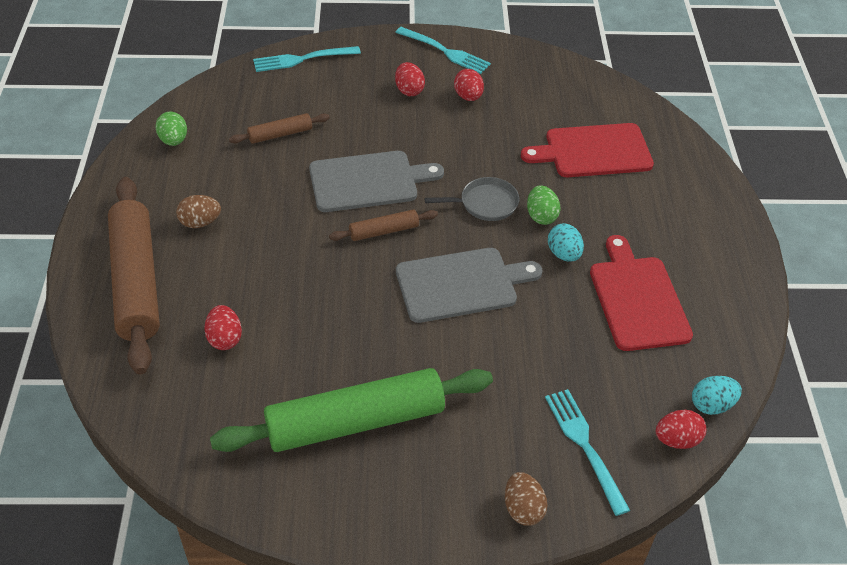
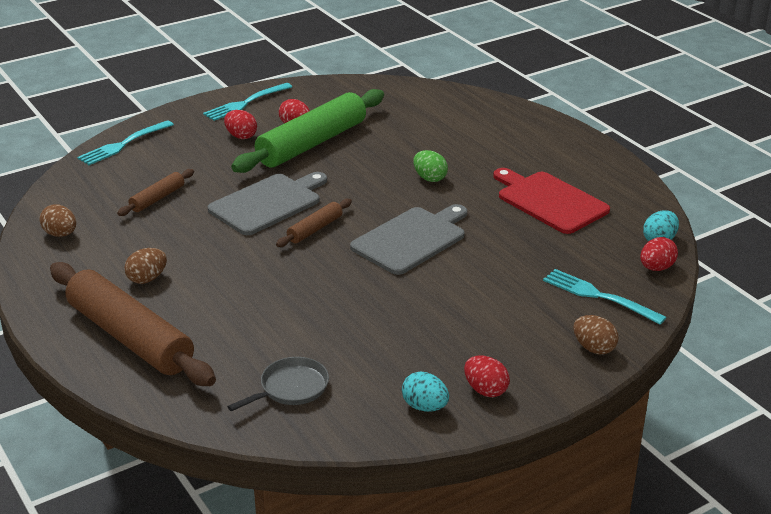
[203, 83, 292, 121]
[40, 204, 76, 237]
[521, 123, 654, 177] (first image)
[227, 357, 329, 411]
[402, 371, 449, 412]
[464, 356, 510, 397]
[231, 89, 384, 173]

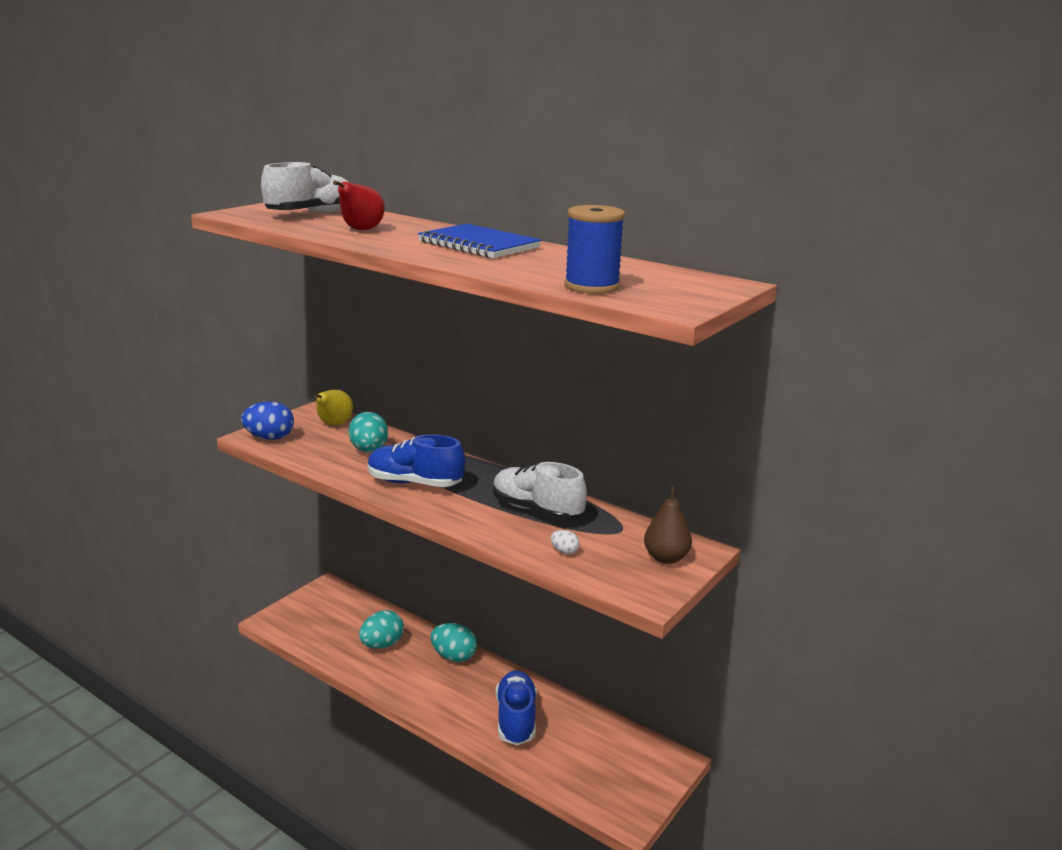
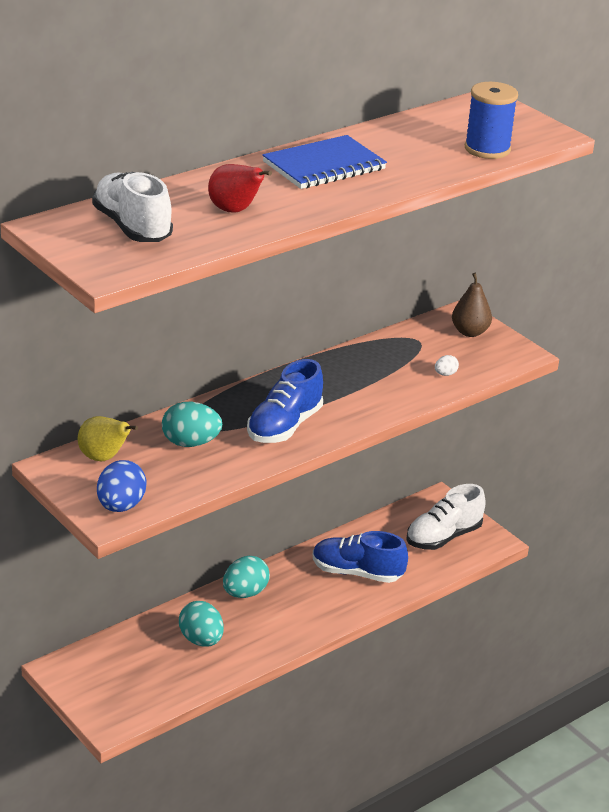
[406, 484, 486, 550]

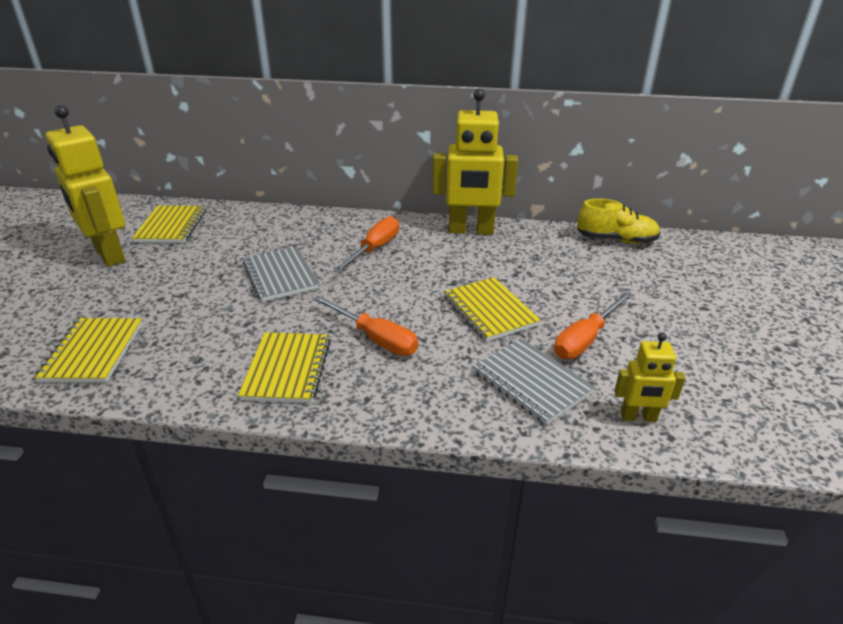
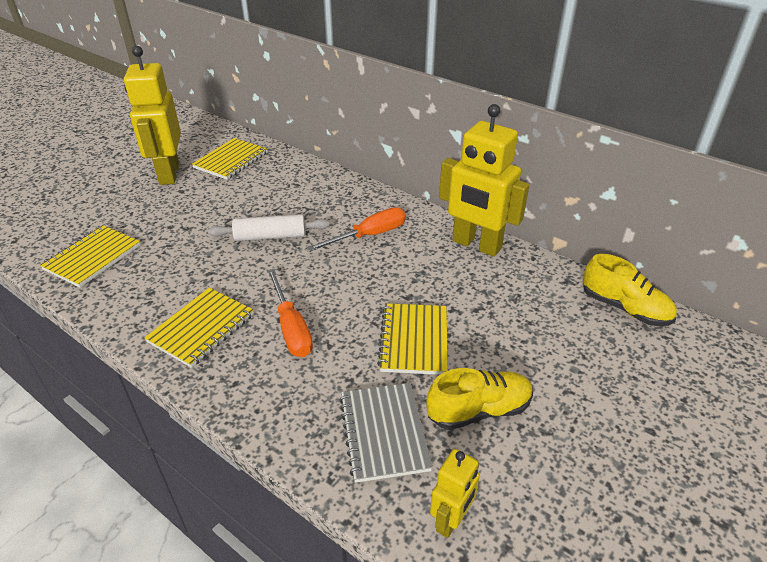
[208, 214, 329, 241]
[426, 368, 533, 430]
[430, 449, 480, 538]

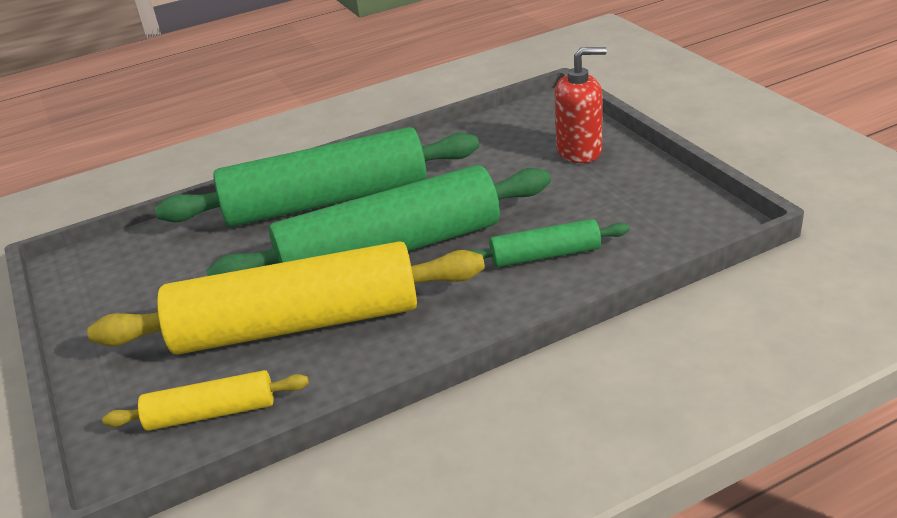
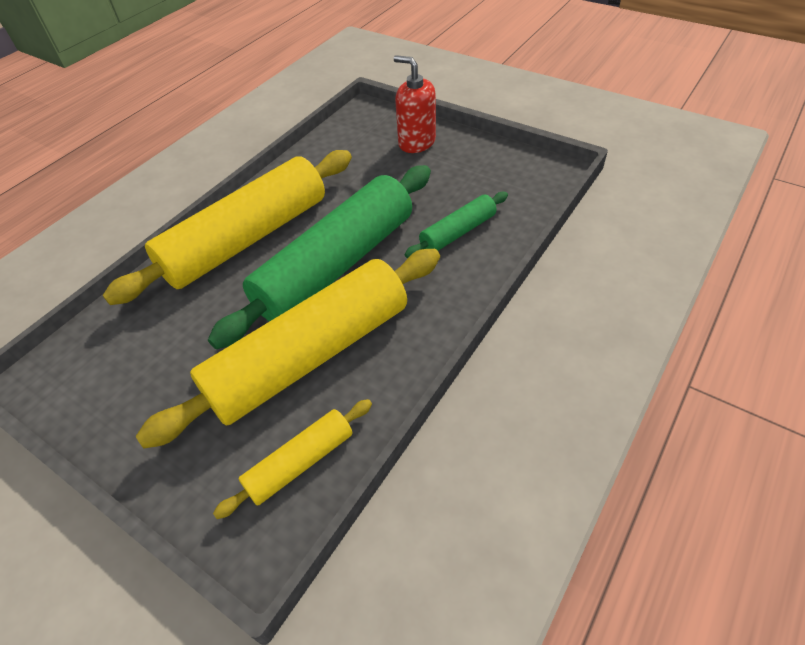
[394, 55, 436, 153]
[103, 150, 352, 305]

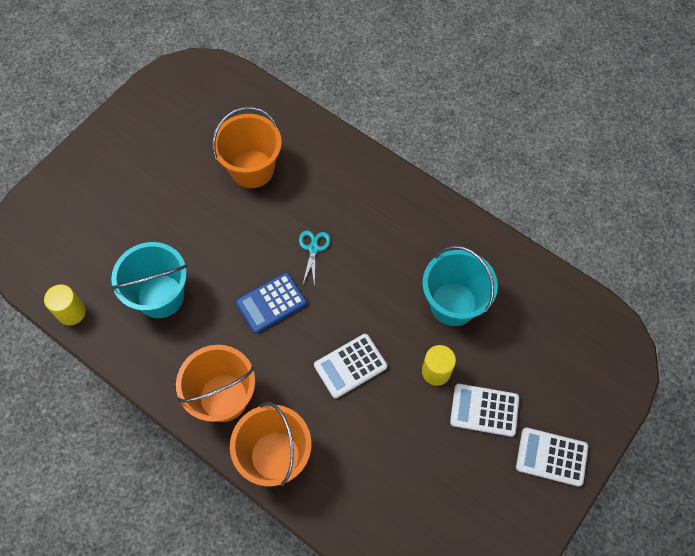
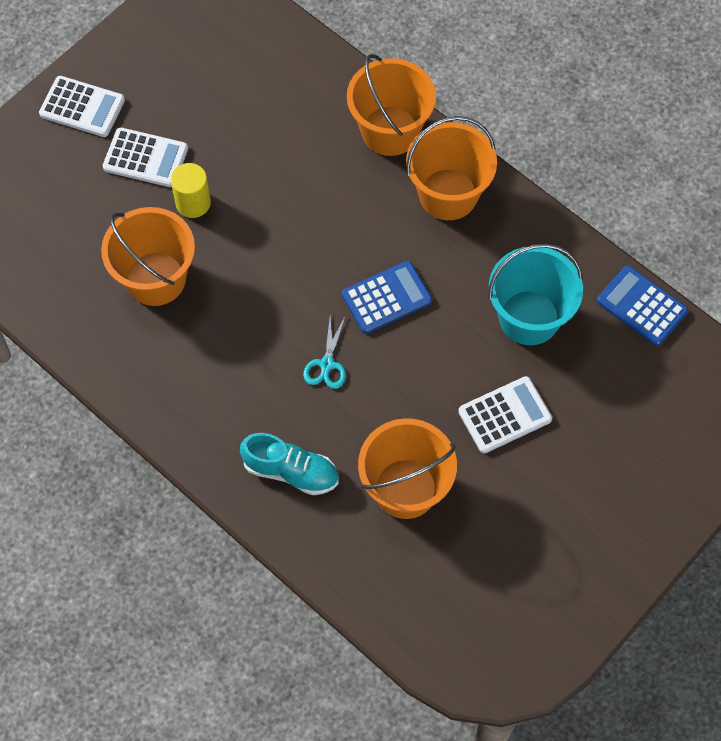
[101, 207, 195, 306]
[597, 266, 688, 346]
[458, 376, 552, 454]
[240, 433, 338, 495]

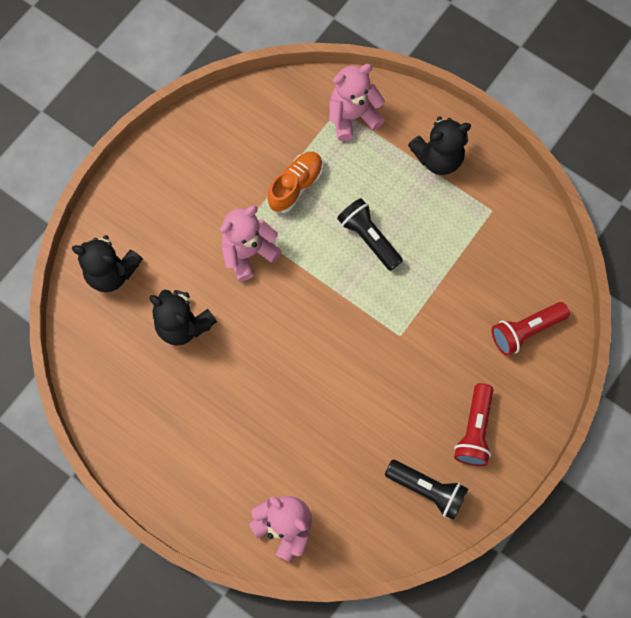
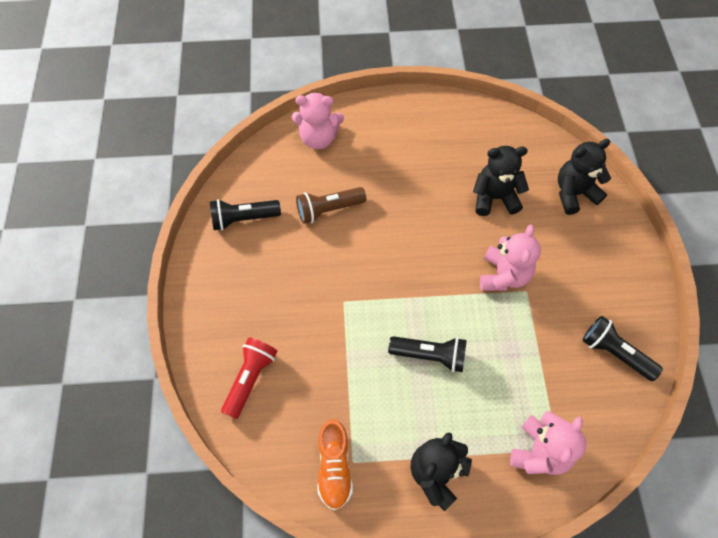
[318, 419, 353, 510]
[454, 383, 493, 466] (first image)
[296, 187, 366, 224]
[582, 316, 663, 381]

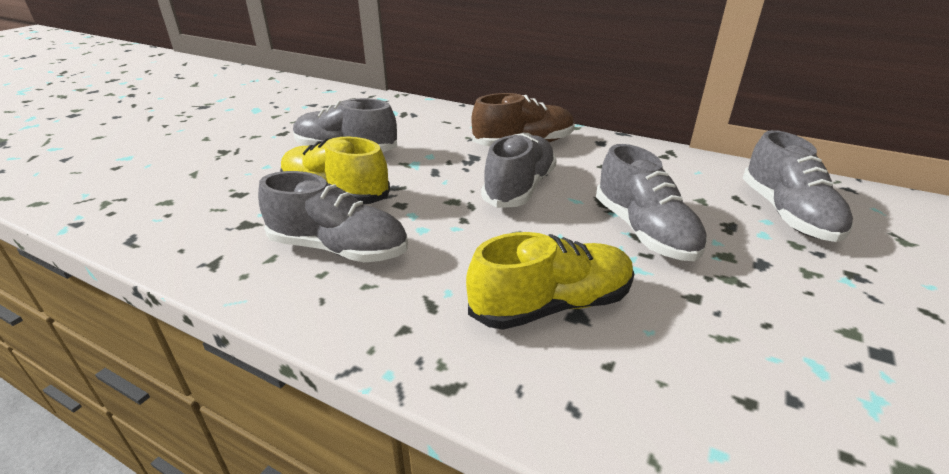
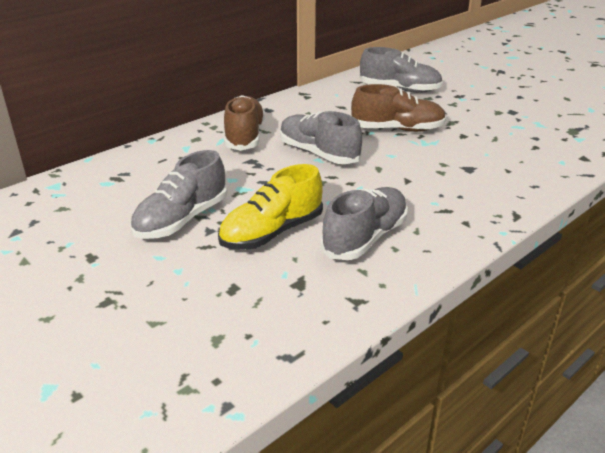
[351, 84, 446, 132]
[466, 232, 634, 330] (first image)

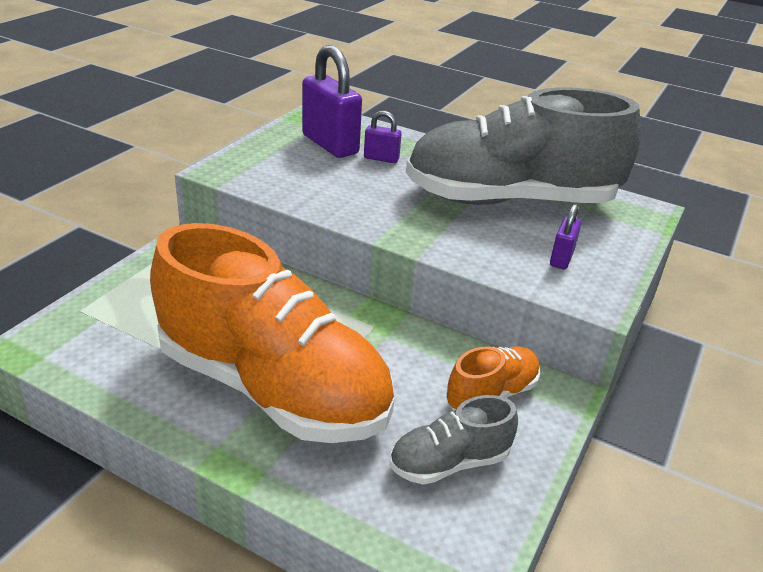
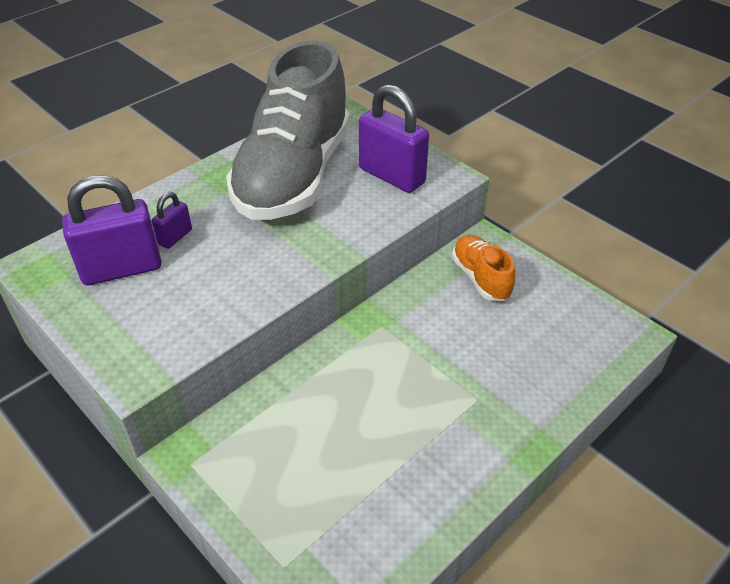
[359, 84, 429, 193]
[150, 223, 395, 443] (first image)
[390, 395, 518, 485] (first image)

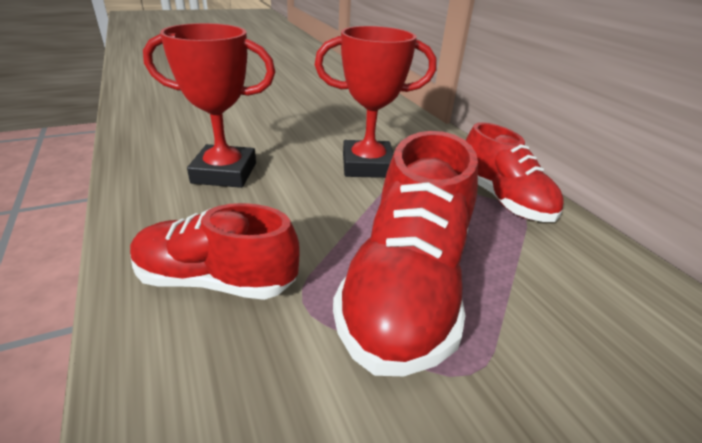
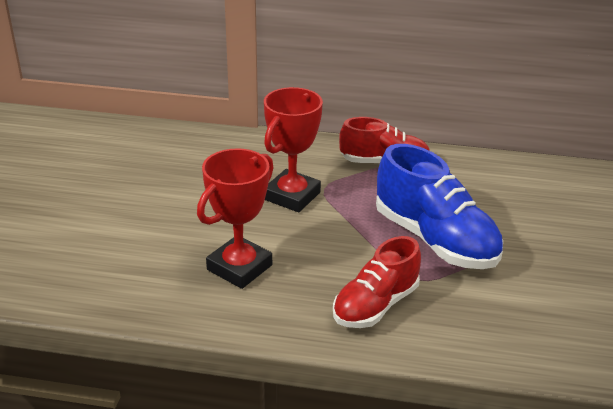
[376, 144, 503, 269]

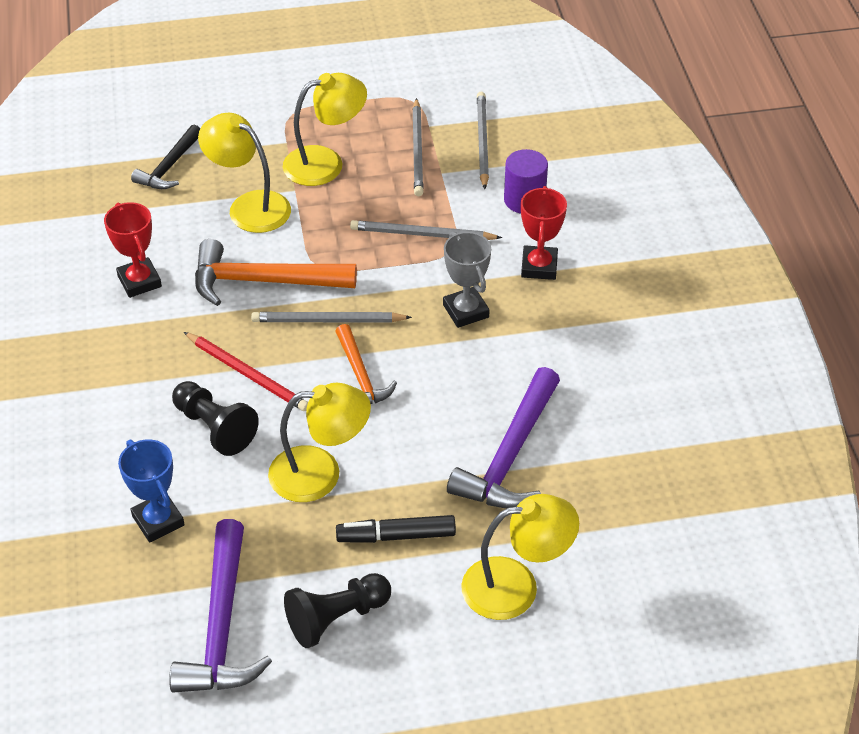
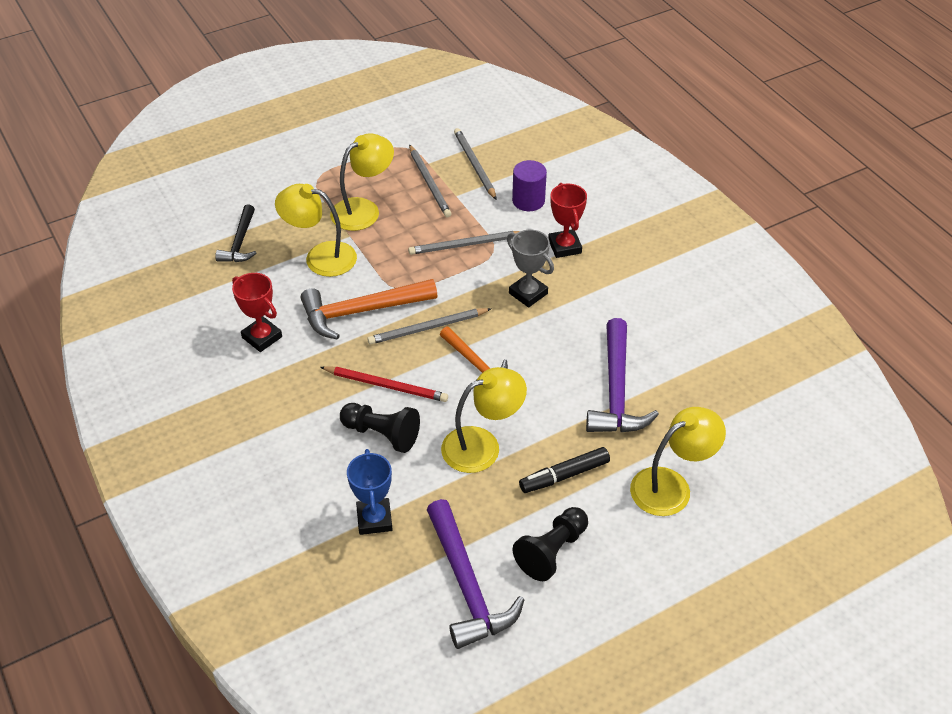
[347, 449, 393, 535]

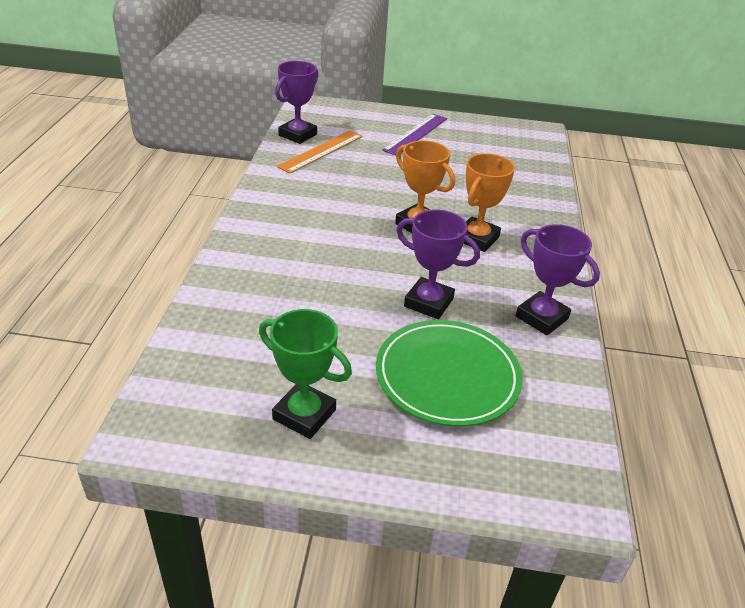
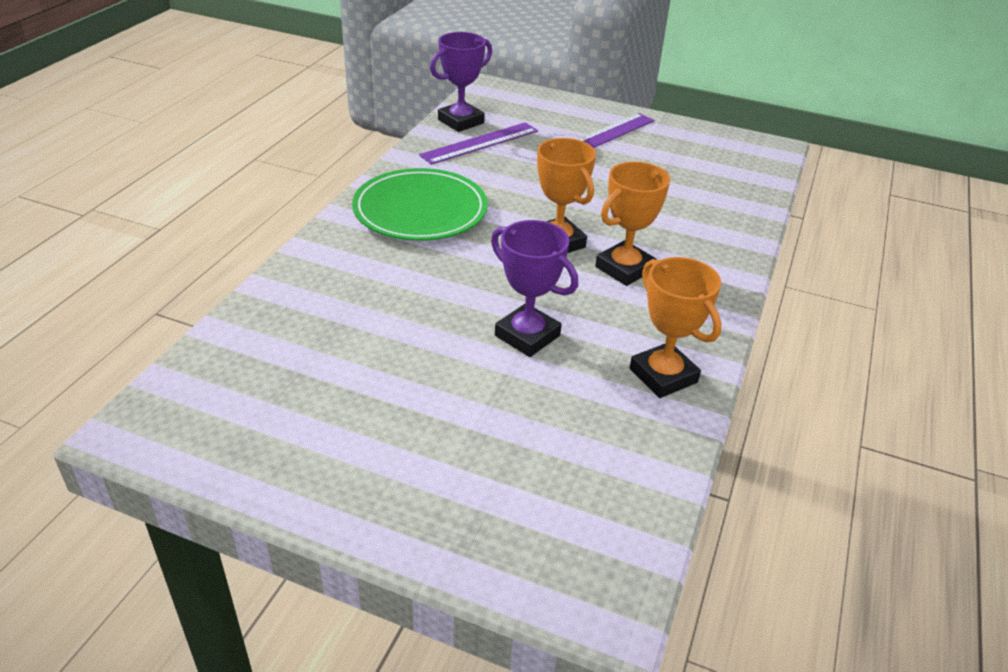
[419, 122, 538, 165]
[630, 257, 722, 398]
[259, 309, 352, 439] (first image)
[352, 168, 488, 241]

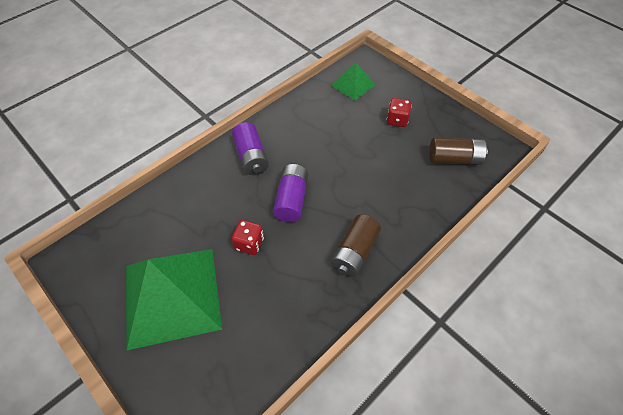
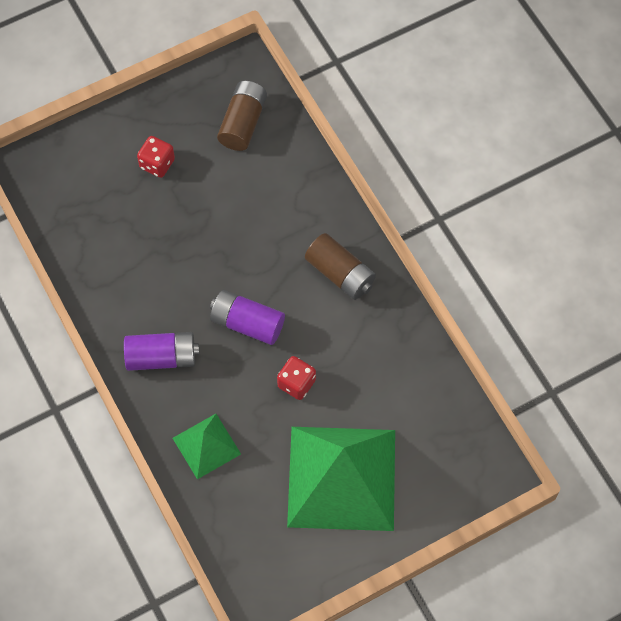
[173, 414, 241, 479]

